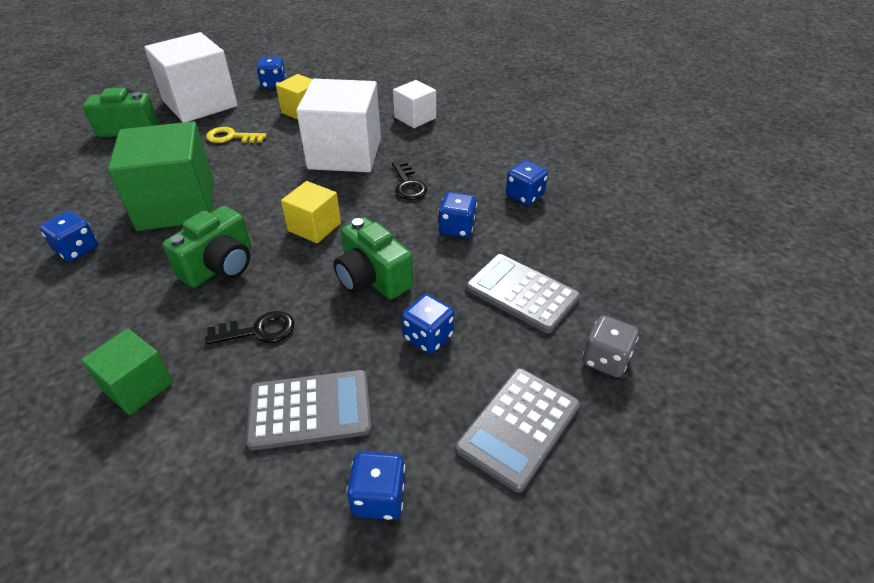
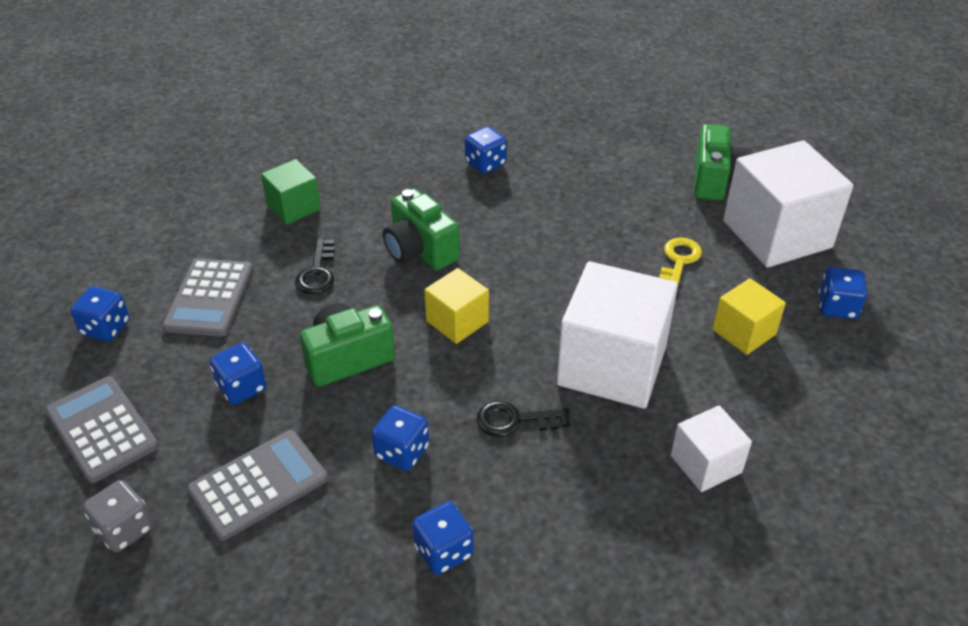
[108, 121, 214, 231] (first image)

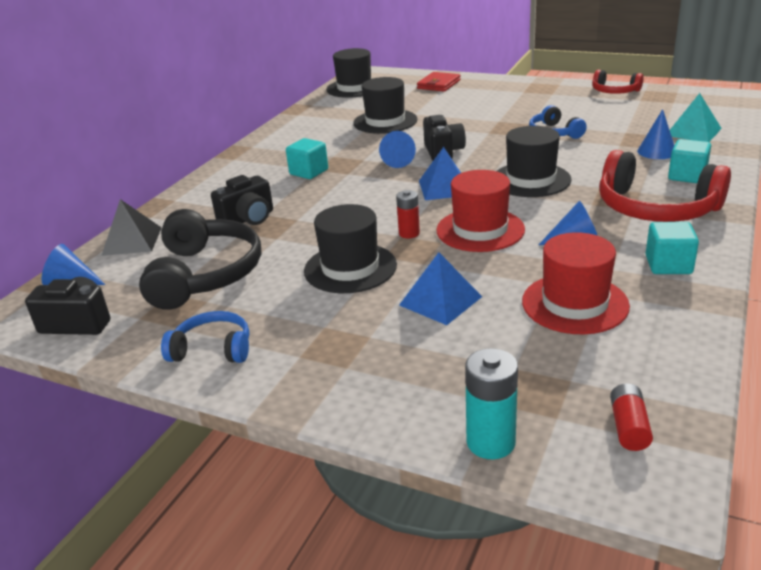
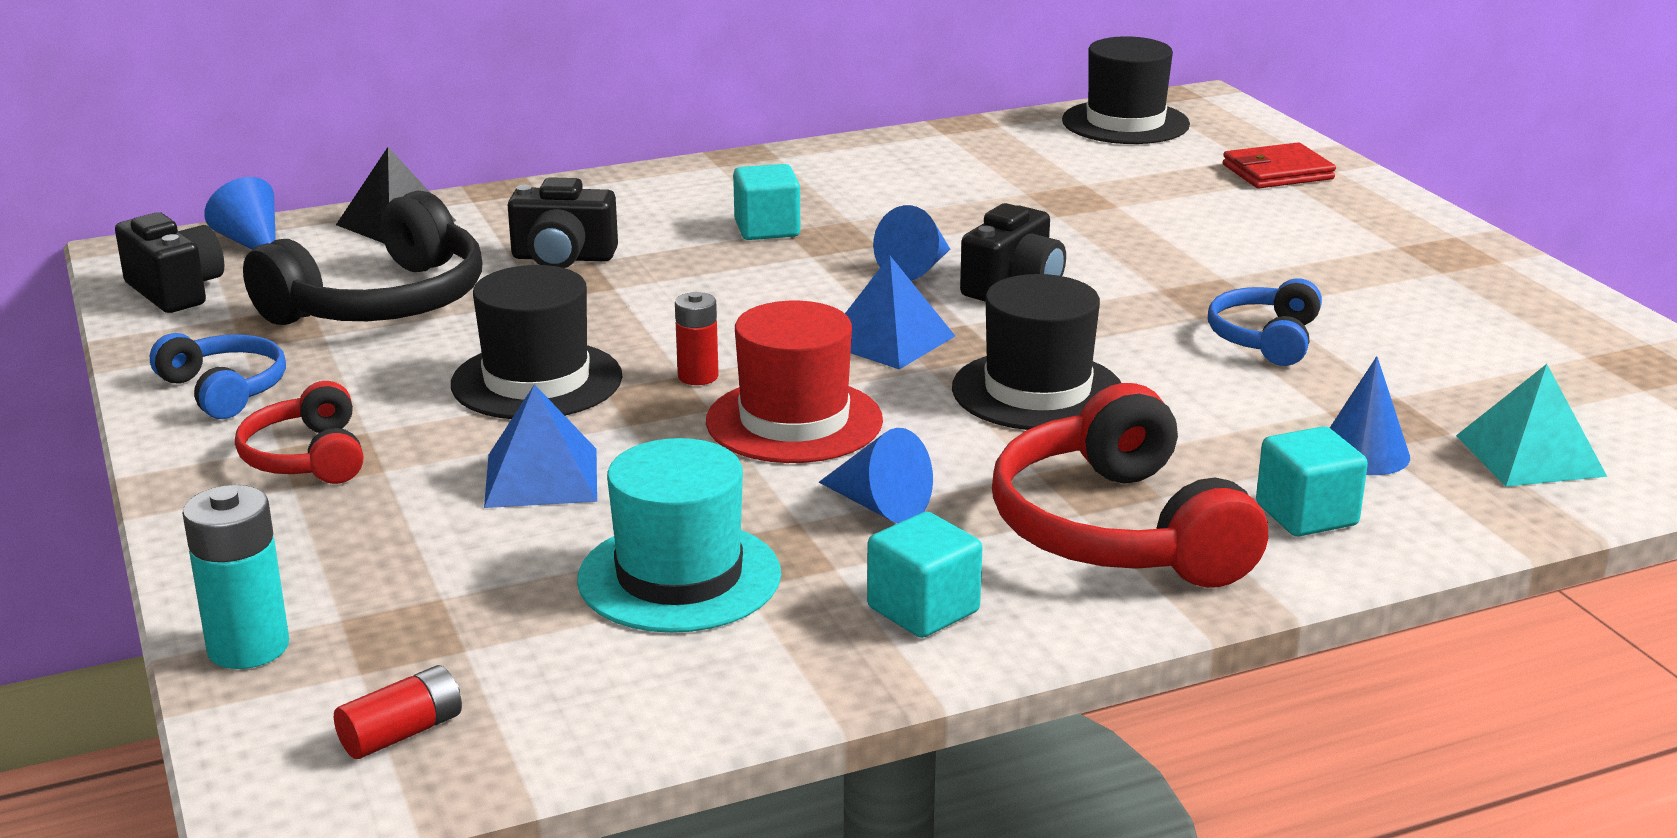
[235, 381, 363, 484]
[353, 77, 417, 134] (first image)
[577, 438, 781, 633]

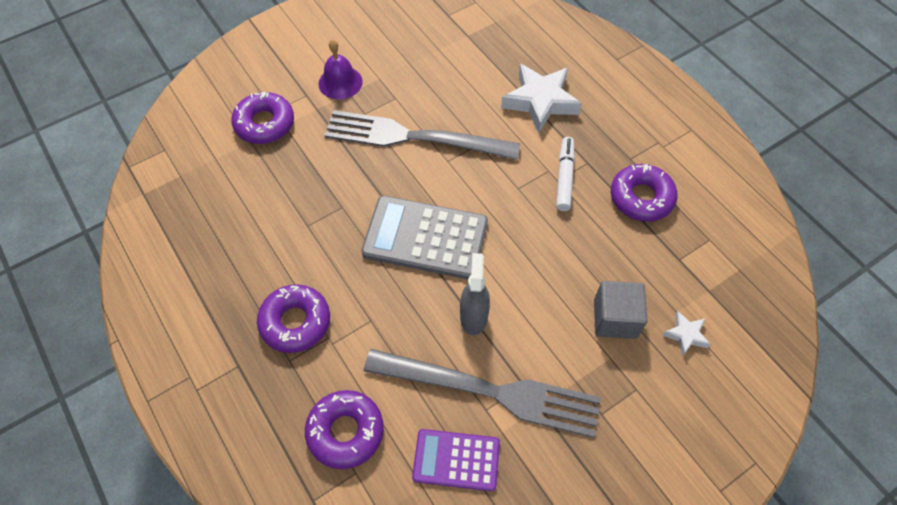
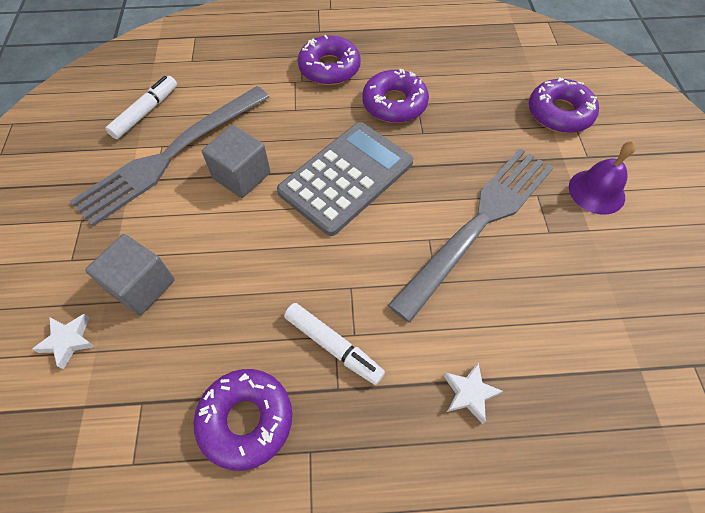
[444, 363, 503, 424]
[202, 125, 270, 198]
[362, 69, 429, 123]
[105, 76, 177, 139]

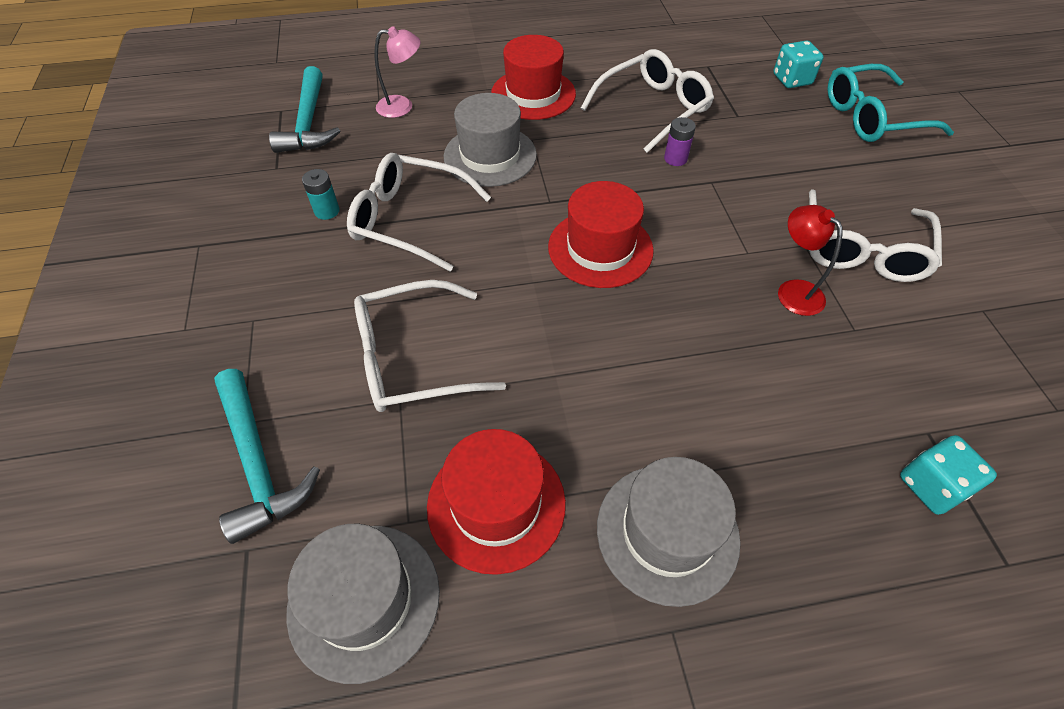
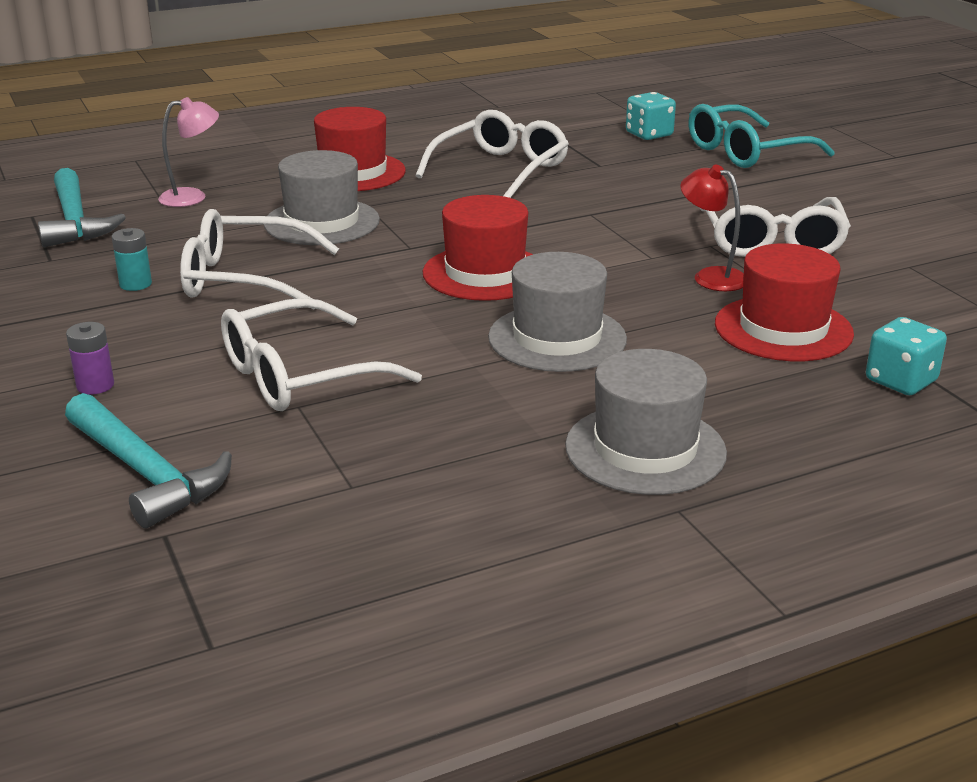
[66, 322, 114, 395]
[715, 243, 854, 361]
[488, 252, 627, 372]

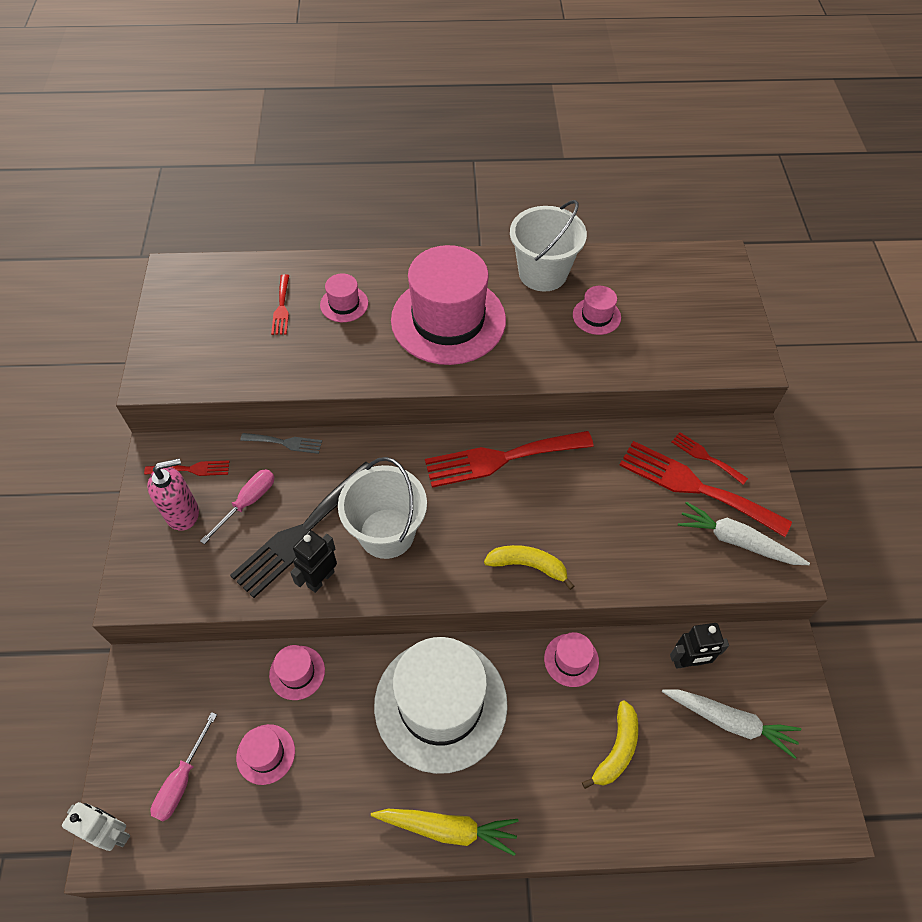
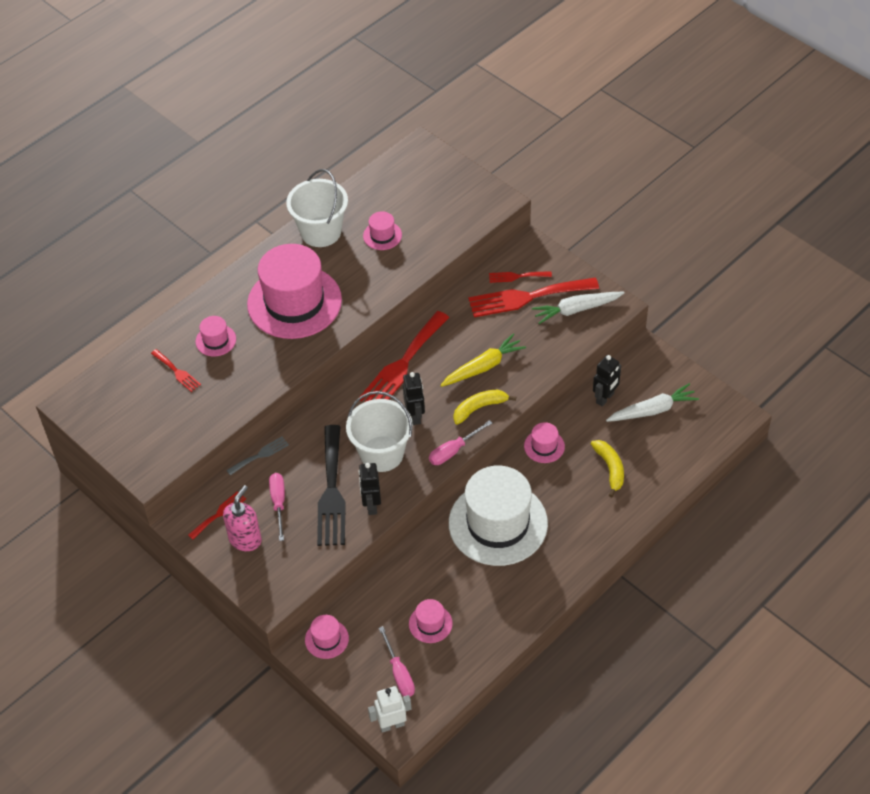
[305, 615, 349, 659]
[440, 334, 526, 387]
[403, 372, 425, 425]
[429, 420, 492, 465]

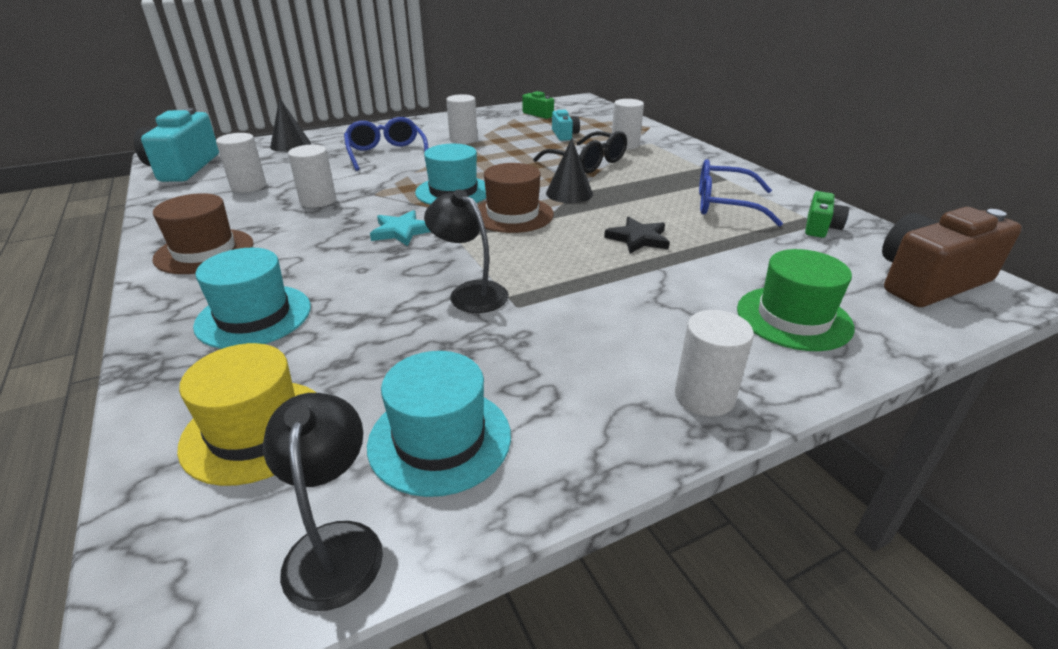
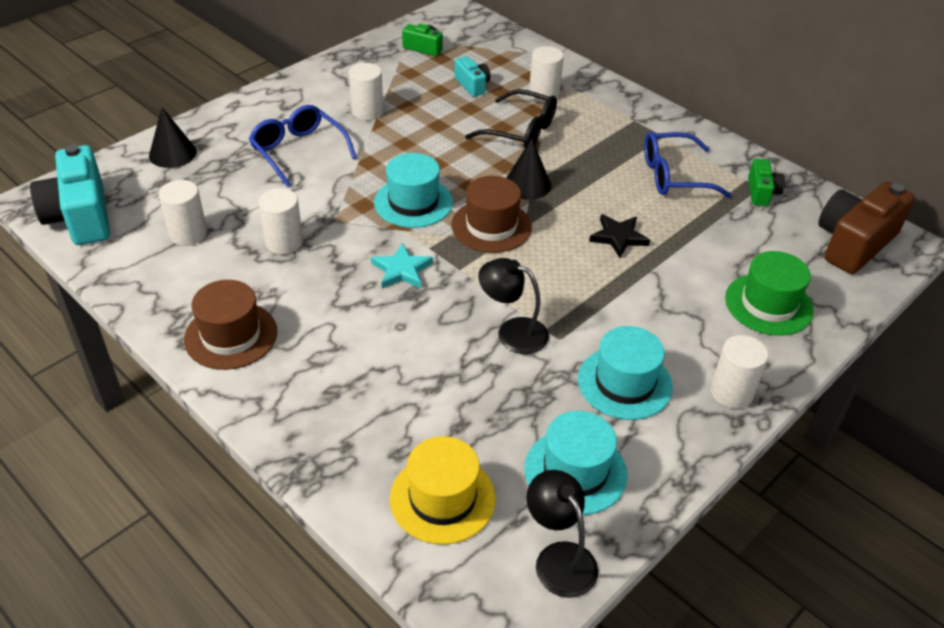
[578, 326, 673, 420]

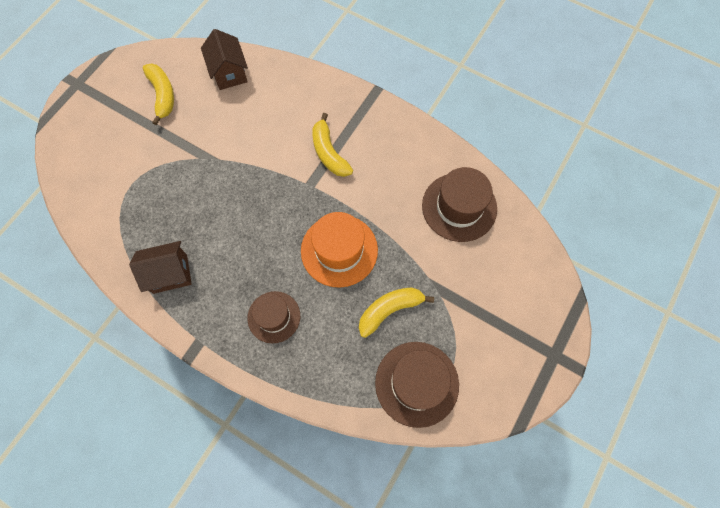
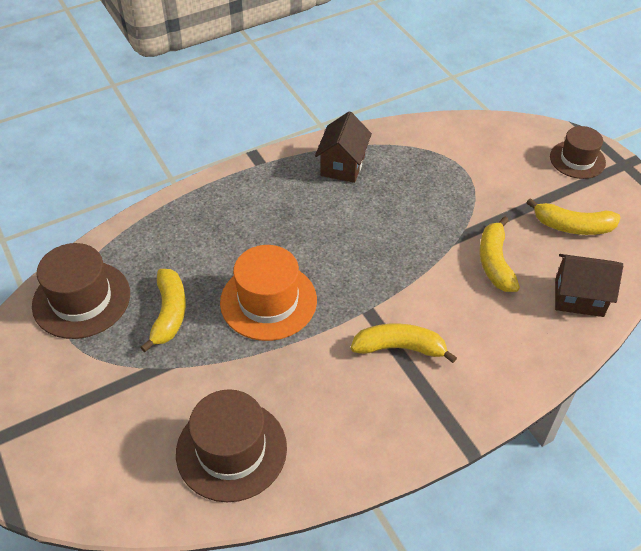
[550, 126, 606, 179]
[480, 216, 520, 292]

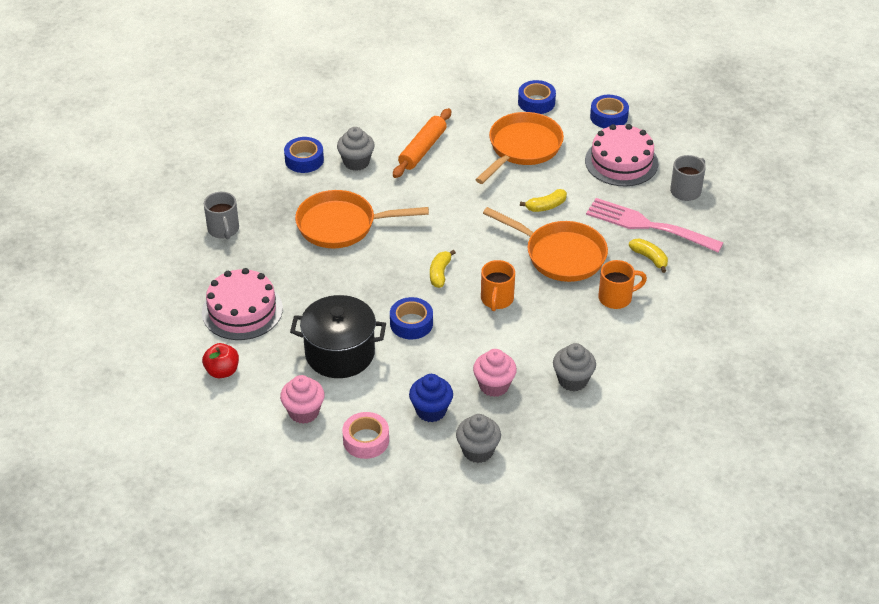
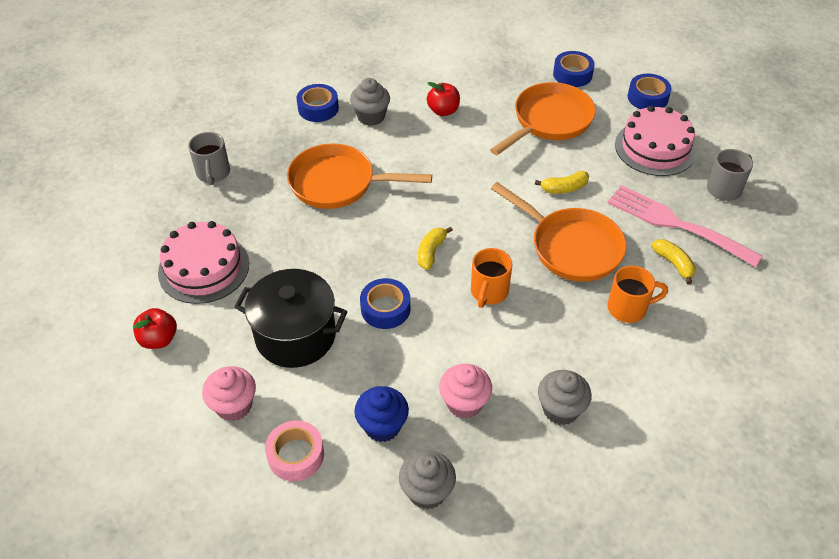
[427, 82, 460, 116]

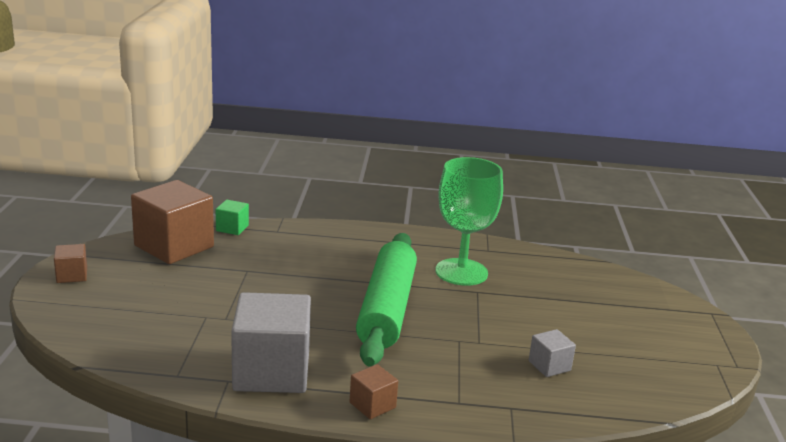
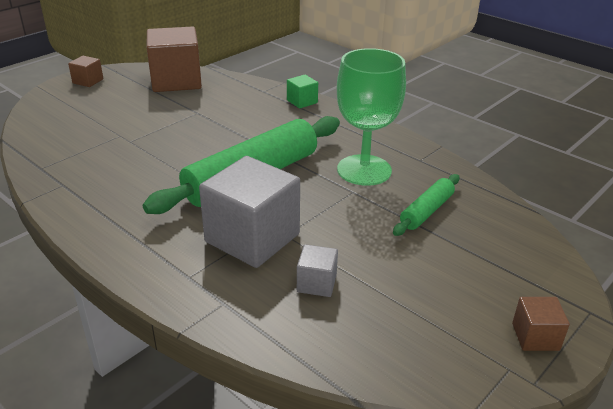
[287, 75, 318, 109]
[199, 156, 300, 268]
[512, 297, 570, 351]
[393, 174, 459, 236]

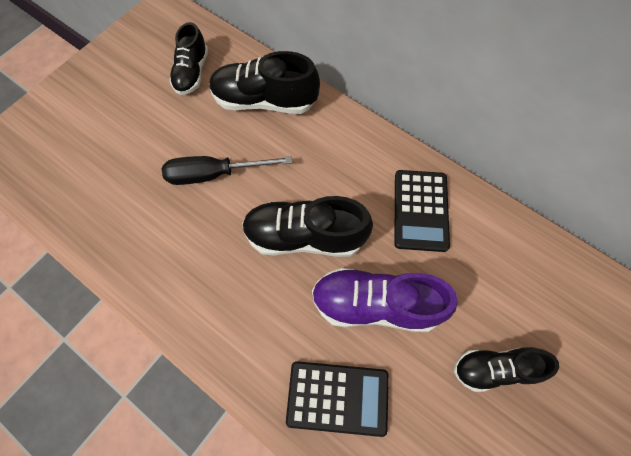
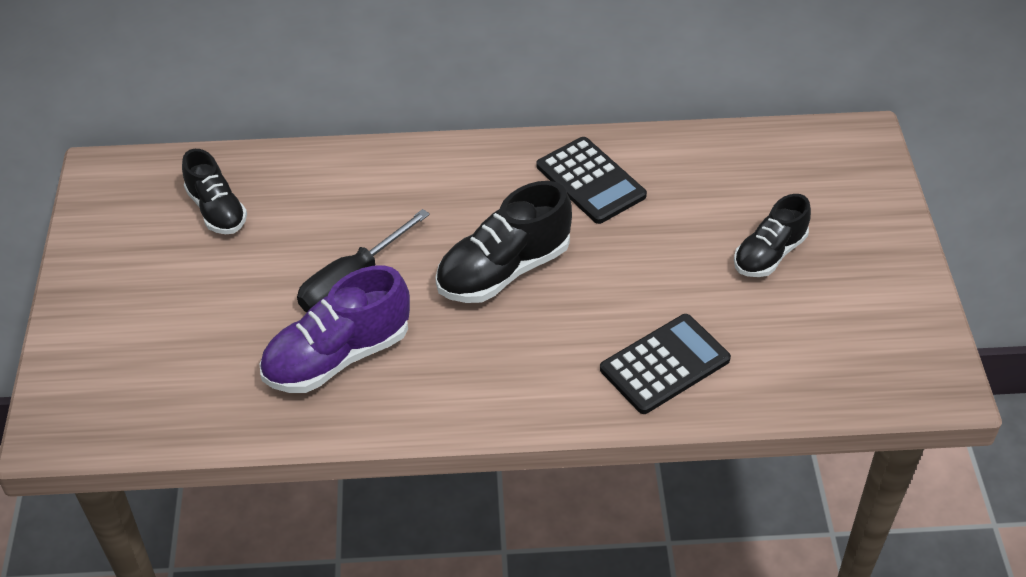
[209, 51, 320, 114] (first image)
[260, 265, 410, 393]

